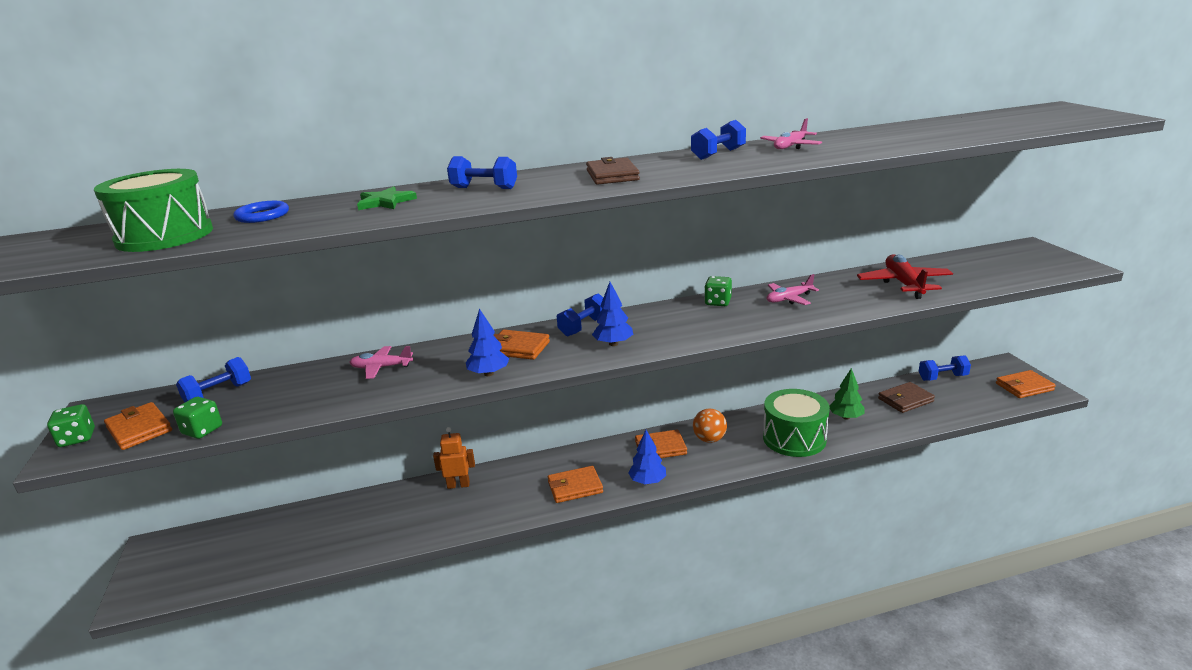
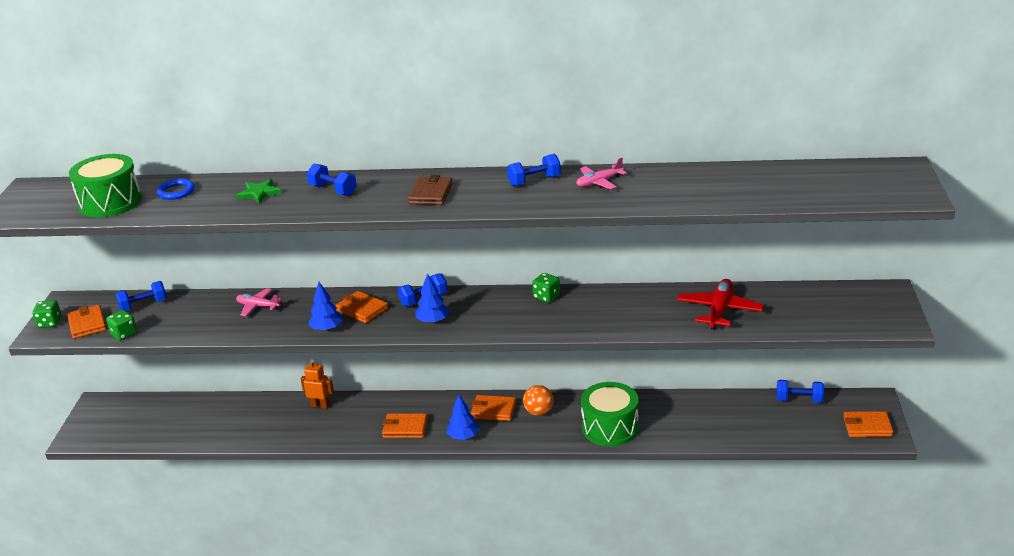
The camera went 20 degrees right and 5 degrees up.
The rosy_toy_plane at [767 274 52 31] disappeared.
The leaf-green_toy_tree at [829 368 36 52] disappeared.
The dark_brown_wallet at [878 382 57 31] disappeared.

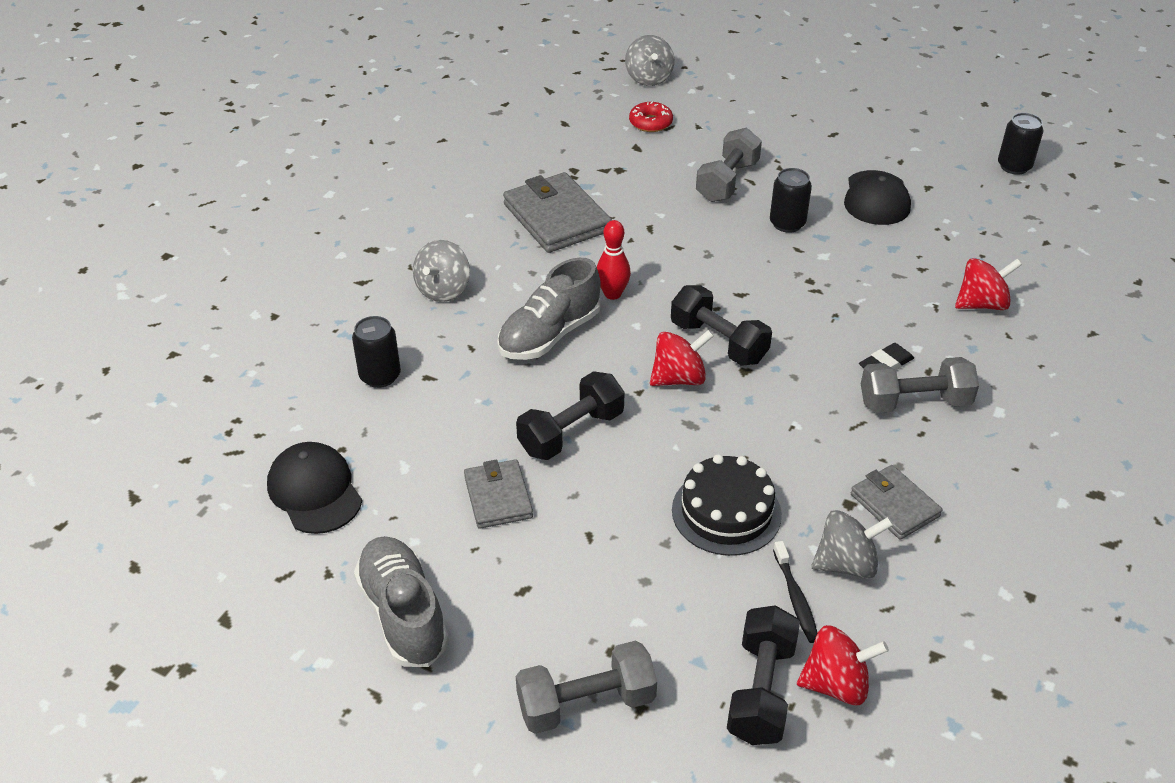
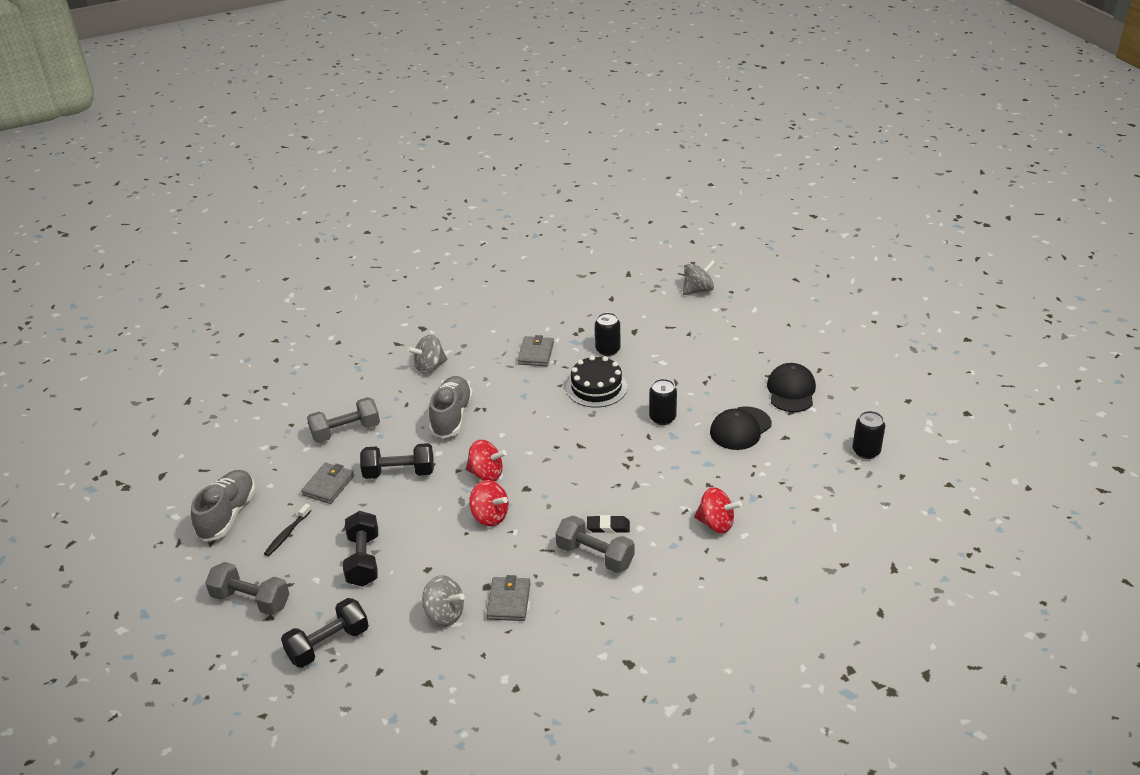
The camera went 40 degrees right and 5 degrees down.
The black_tooth_brush moved from [773 541 44 102] to [264 504 47 52].
The gray_hand_weight moved from [696 128 66 74] to [307 397 73 46].
The black_hand_weight moved from [671 285 101 81] to [343 511 35 76].
The gray_sneaker at [497 258 104 102] turned 105 degrees clockwise.
The crimson_toy_top moved from [797 625 92 80] to [469 480 40 47].
The gray_wallet at [503 172 109 81] changed to 0.60 times the size.
The black_gateau moved from [672 454 110 102] to [566 355 61 53].
The black_tin moved from [352 316 49 72] to [595 312 26 44].
The gray_toy_top at [625 35 49 51] turned 150 degrees counterclockwise.
The black_cap moved from [267 442 95 92] to [767 363 49 49].
The crimson_skittle at [597 220 34 80] disappeared.
The crimson_donut at [629 102 44 30] disappeared.

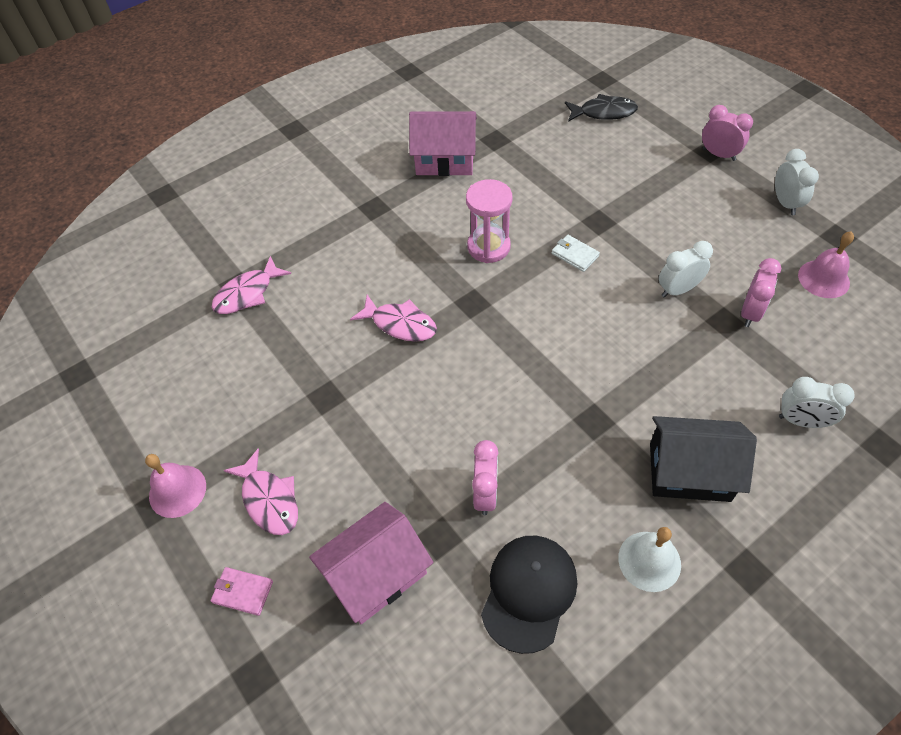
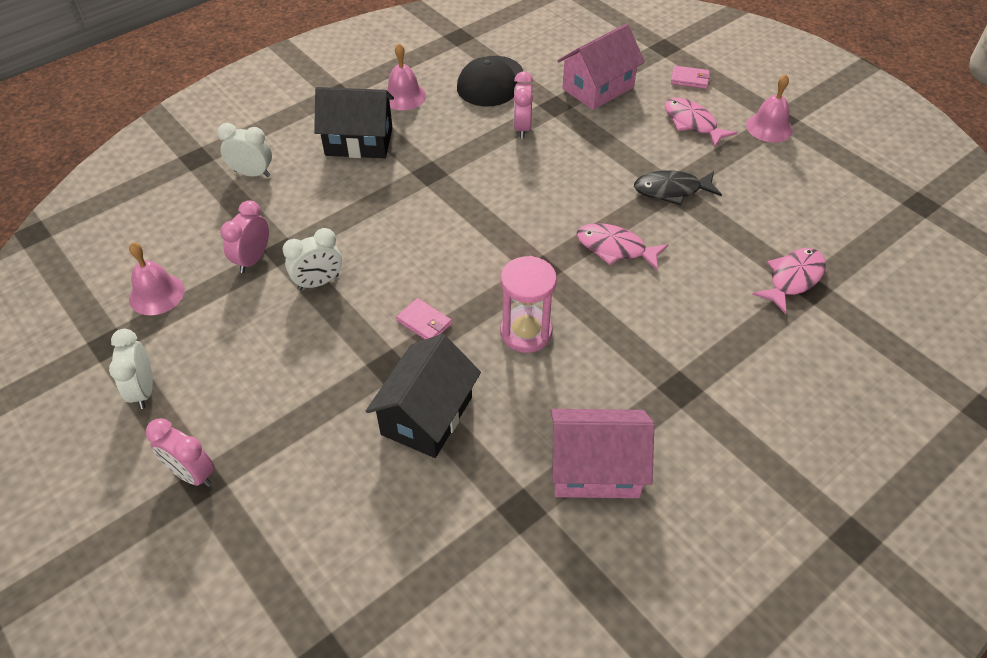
The camera went 175 degrees right and 5 degrees down.
The black_toy_house at [366 334 115 124] appeared.
The white_school_bell at [618 527 63 65] became the rosy_school_bell at [386 44 40 66].
The white_wallet at [552 235 48 37] became the rosy_wallet at [396 298 56 41].
The black_fish moved from [565 94 73 28] to [634 170 88 35].

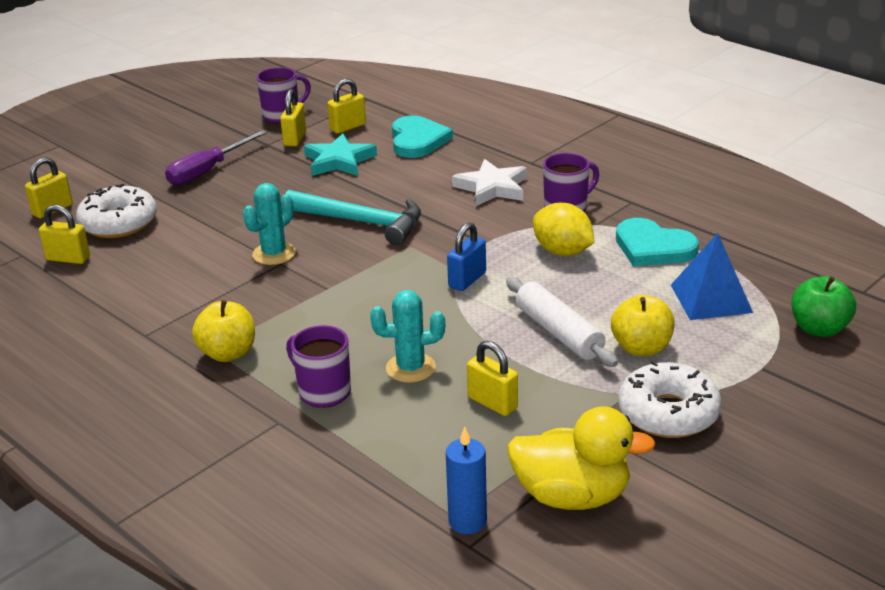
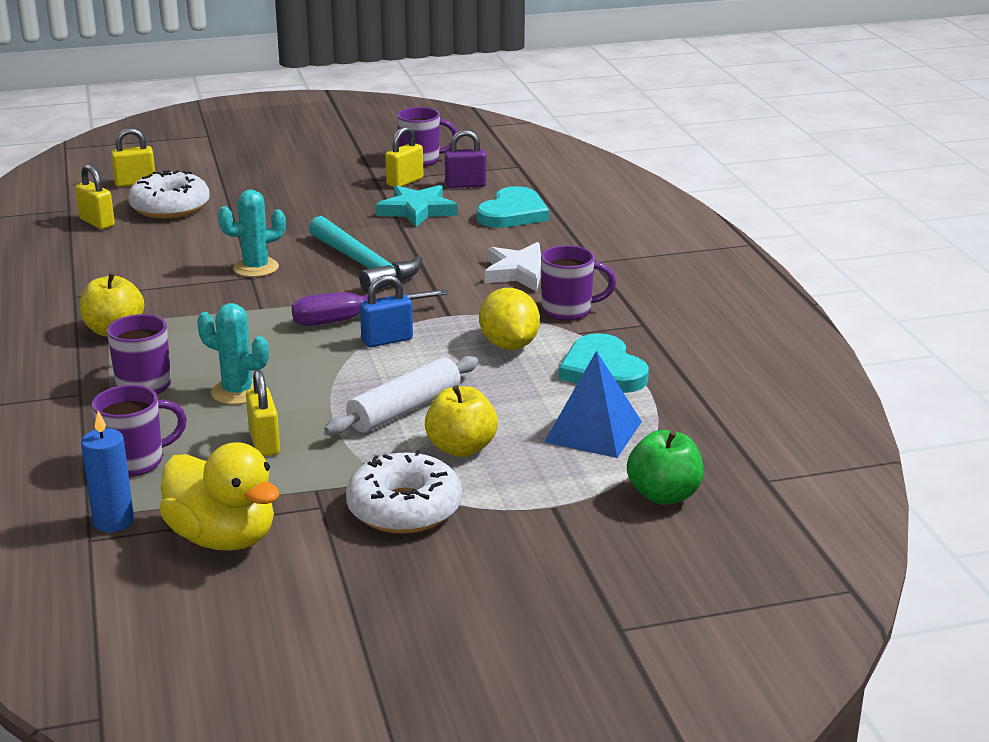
The camera went 30 degrees right and 5 degrees down.
The purple_coffee_mug at [92 385 95 92] appeared.
The purple_flat_screwdriver moved from [165 130 102 55] to [291 289 158 37].
The white_rolling_pin at [506 277 112 90] turned 45 degrees clockwise.
The yellow_lock at [327 78 39 56] became the purple_lock at [445 130 41 58].

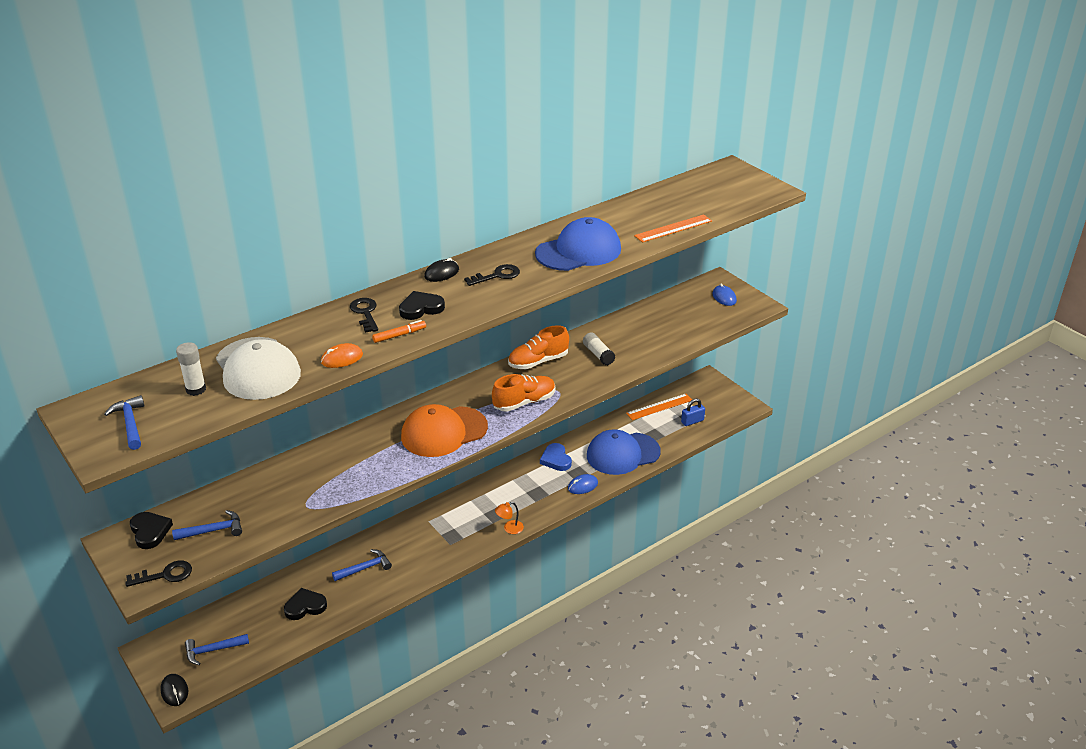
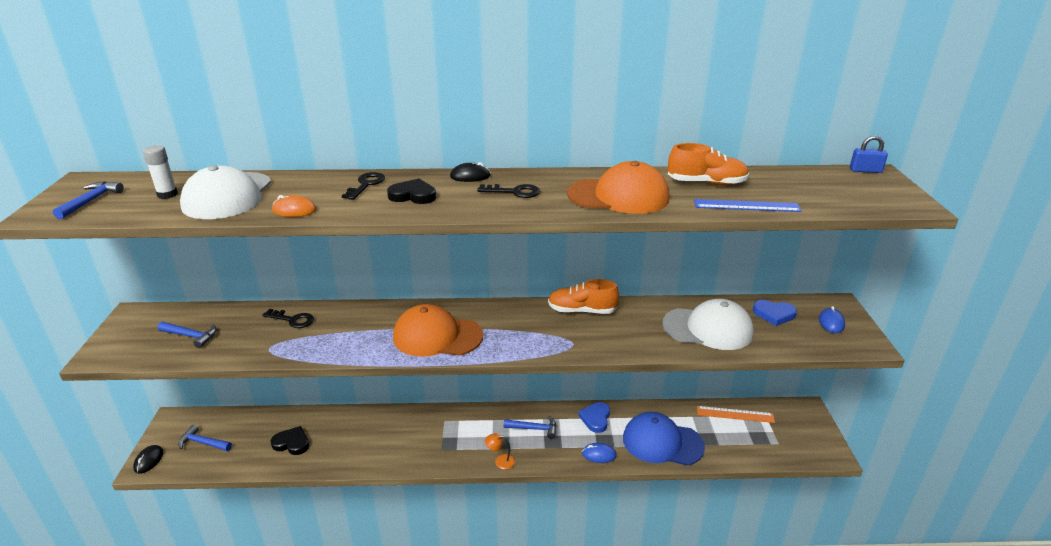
The camera went 35 degrees right and 5 degrees down.
The black_door_key moved from [125 560 67 27] to [262 309 52 19].
The blue_hammer moved from [332 549 60 32] to [504 416 52 23].
The blue_cap at [535 217 86 54] became the orange_cap at [567 161 103 53].
The white_cap at [662 299 92 51] appeared.
The orange_sneaker moved from [492 374 63 38] to [668 143 81 42].
The orange_straightedge at [634 214 78 28] became the blue_straightedge at [694 199 108 13].
The blue_love_heart at [753 300 44 26] appeared.
The blue_lock moved from [681 398 24 28] to [850 135 38 38].
The black_love_heart at [130 512 43 37] disappeared.
The orange_felt_pen at [372 320 54 23] disappeared.
The white_glue at [583 332 32 33] disappeared.

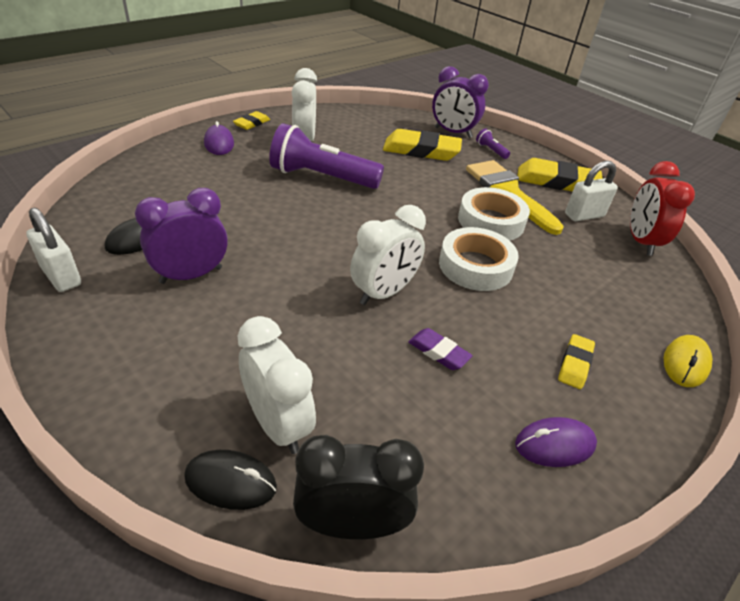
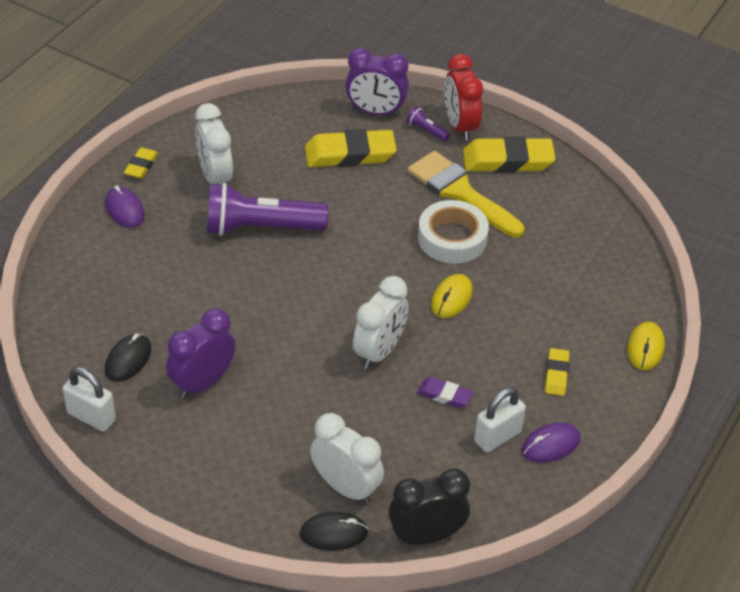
The camera went 15 degrees left and 5 degrees up.
The white_sticky_tape at [439 227 80 64] was replaced by the yellow_PC_mouse at [431 274 42 44].
The crimson_alarm_clock moved from [630 161 65 95] to [444 54 39 87].
The white_lock moved from [565 161 53 60] to [474 387 52 66].

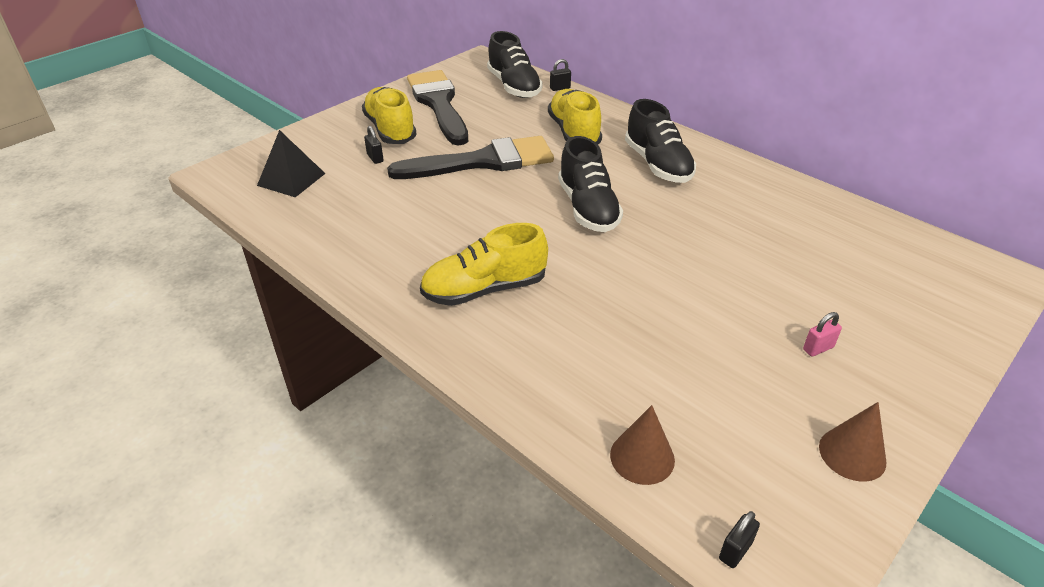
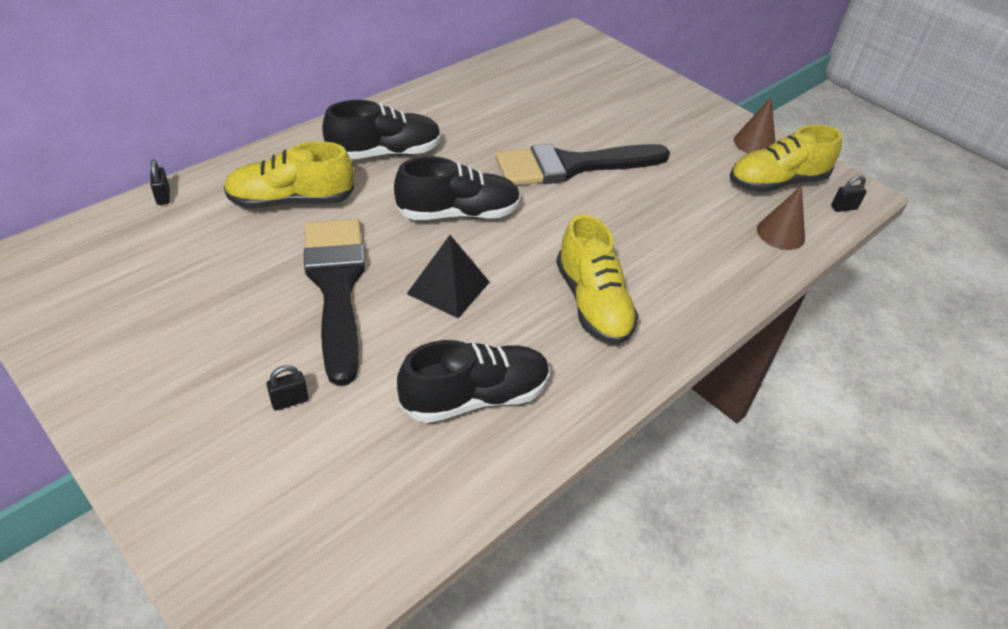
The camera went 90 degrees left and 5 degrees up.
The black_sneaker moved from [487 31 56 67] to [397 340 153 83].
The black_solid_pyramid moved from [257 130 69 67] to [407 235 83 83].
The black_brush moved from [407 70 61 76] to [496 144 174 41].
The yellow_sneaker moved from [362 87 55 57] to [730 125 112 68].
The black_lock at [719 511 41 57] turned 60 degrees counterclockwise.
The rosy_lock at [803 312 39 45] disappeared.

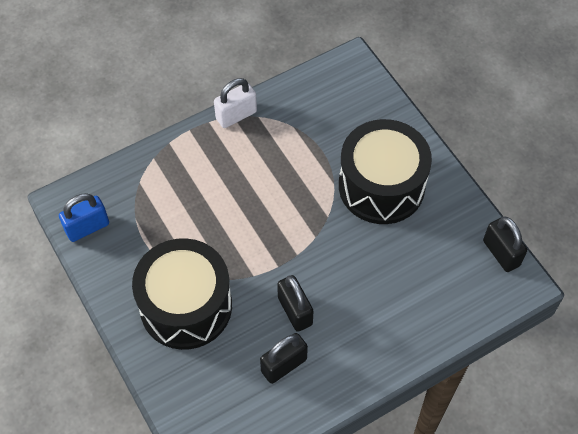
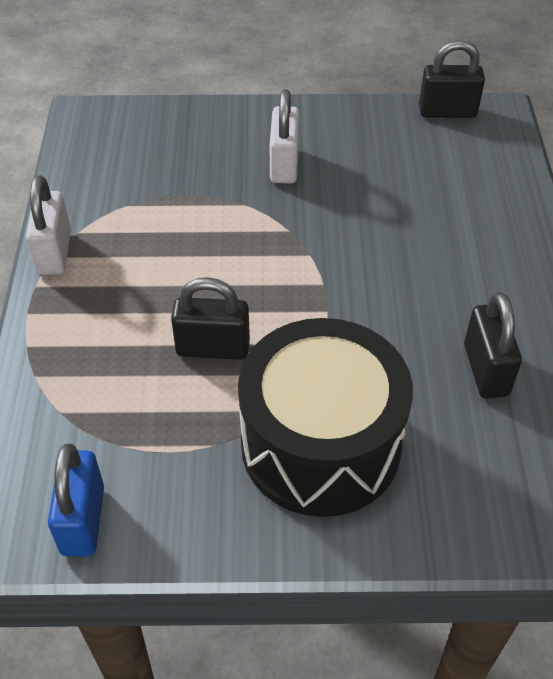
The camera went 60 degrees left and 10 degrees down.
The black_lock moved from [277 275 37 57] to [171 277 79 83].
The black_snare_drum at [339 119 93 105] was replaced by the white_lock at [270 89 30 95].

